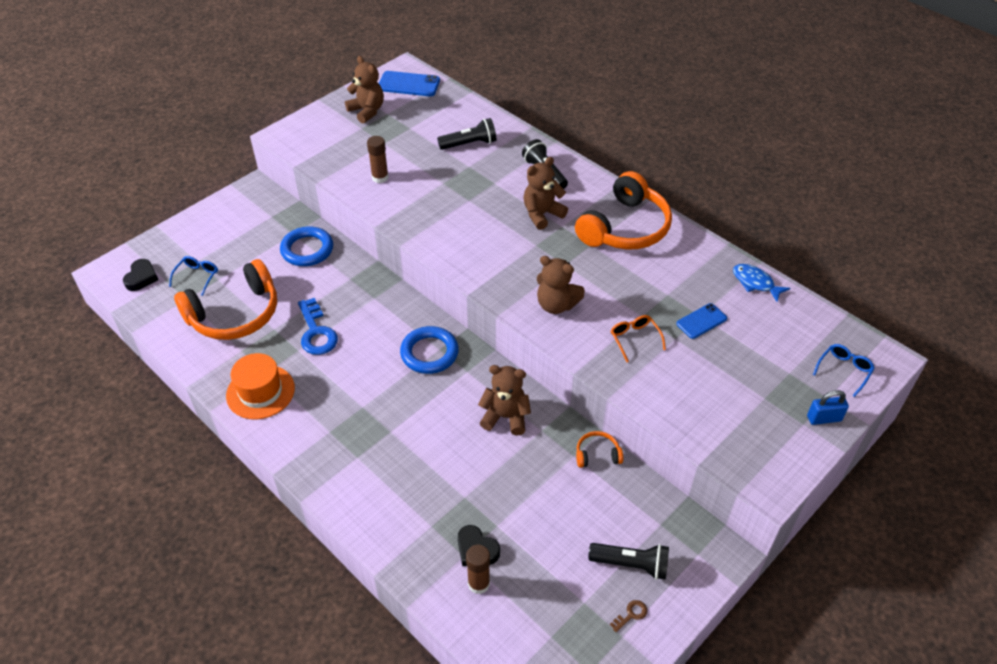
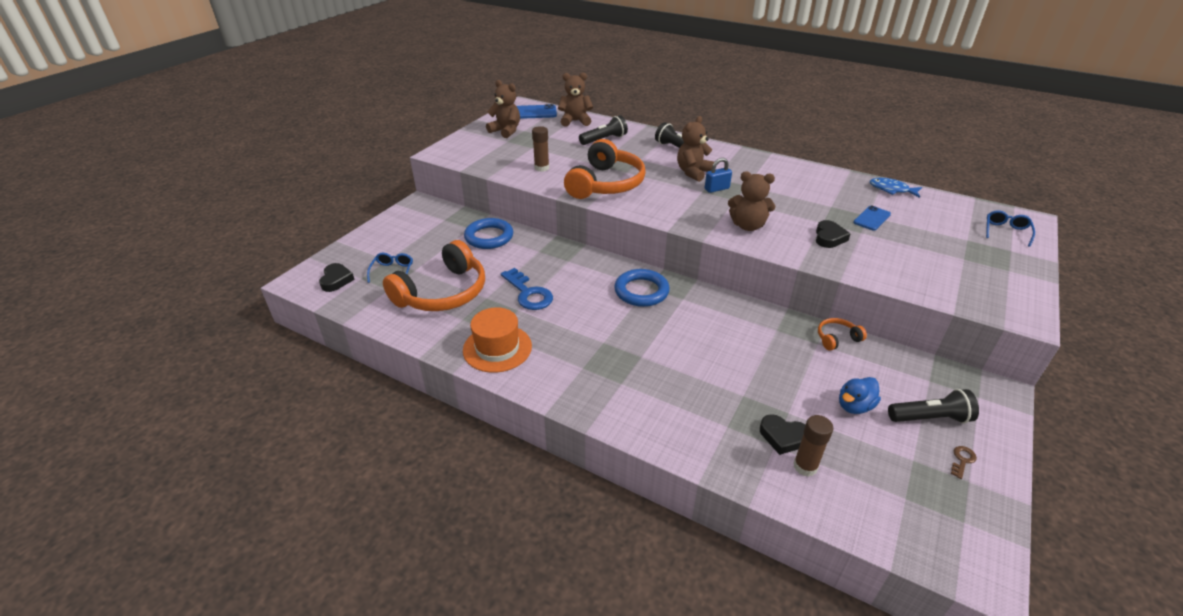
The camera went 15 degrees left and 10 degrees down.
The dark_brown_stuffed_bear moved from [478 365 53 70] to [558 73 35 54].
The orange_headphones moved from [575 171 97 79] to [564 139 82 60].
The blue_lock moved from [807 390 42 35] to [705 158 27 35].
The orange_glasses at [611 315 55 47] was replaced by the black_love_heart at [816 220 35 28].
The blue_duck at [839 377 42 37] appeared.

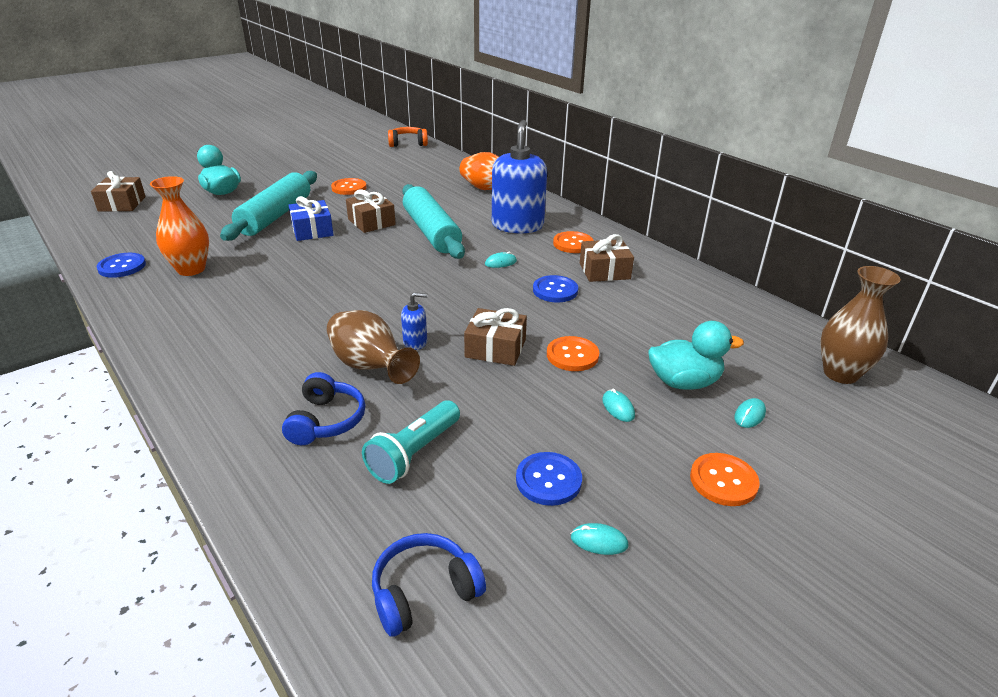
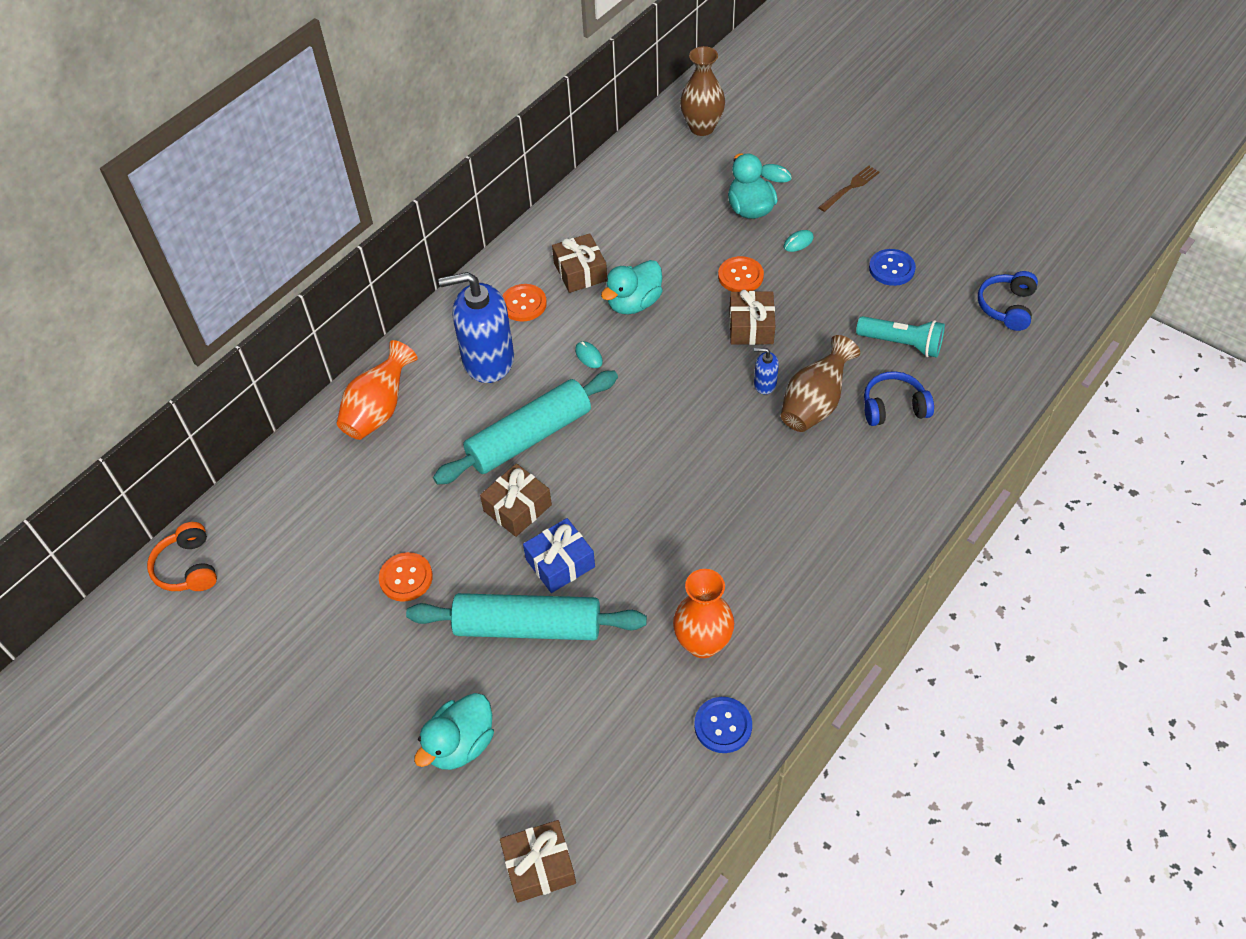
The camera went 100 degrees left and 20 degrees up.
The blue_button at [533 275 45 27] was replaced by the aqua_duck at [601 260 62 54].
The blue_soap_pump at [401 292 27 58] turned 60 degrees counterclockwise.
The orange_button at [690 453 70 53] was replaced by the dark_brown_table_fork at [818 166 62 46].
The blue_headphones at [372 533 114 104] turned 60 degrees clockwise.
The aqua_PC_mouse at [571 523 58 32] disappeared.

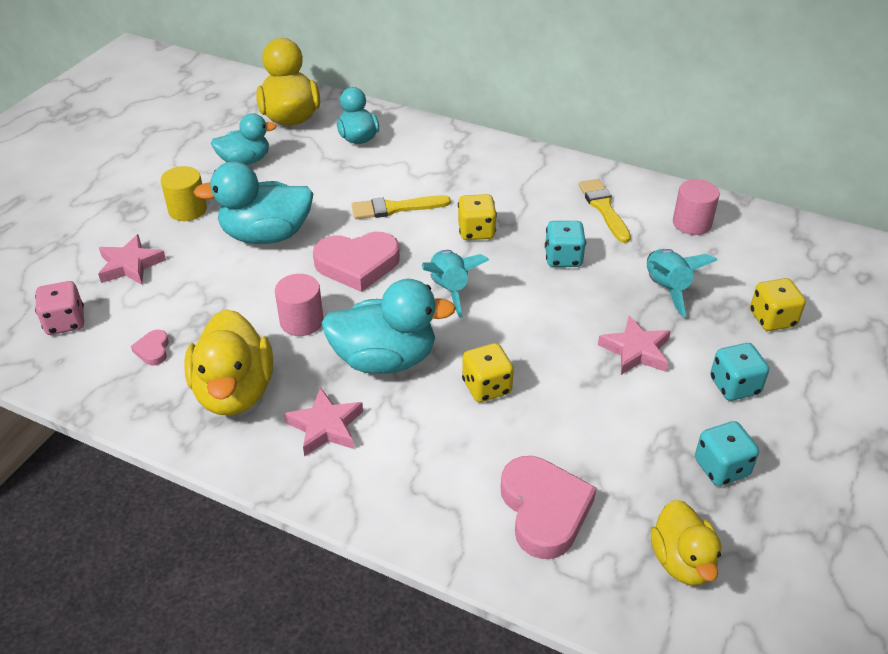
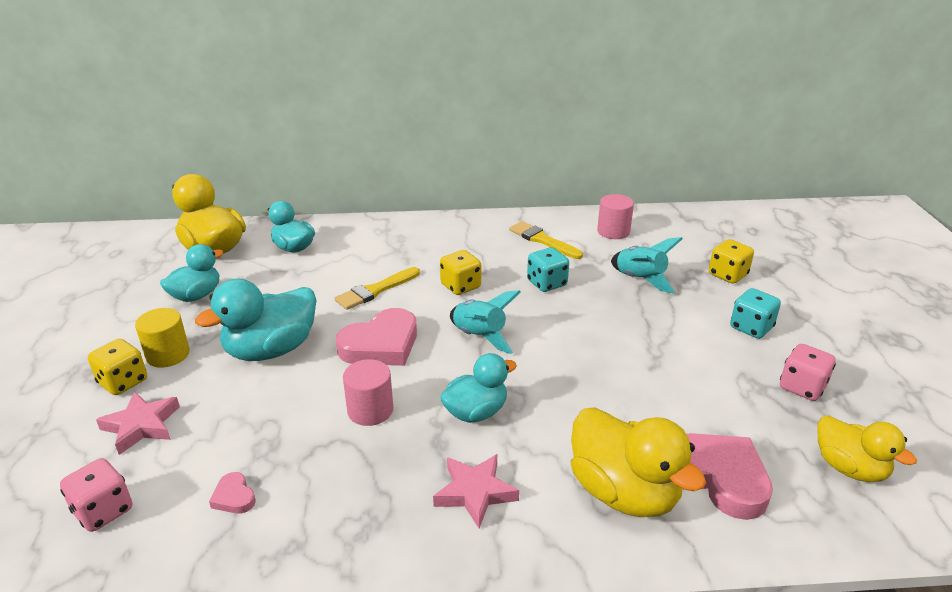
The camera went 30 degrees left and 10 degrees down.
The yellow_die moved from [462 343 52 59] to [88 339 59 56].
The aqua_duck at [322 279 134 95] changed to 0.64 times the size.
The yellow_duck moved from [184 309 89 106] to [571 407 135 110].
The aqua_die at [695 421 64 65] became the rosy_die at [780 344 56 57].
The rosy_five-pointed_star at [598 315 73 60] disappeared.

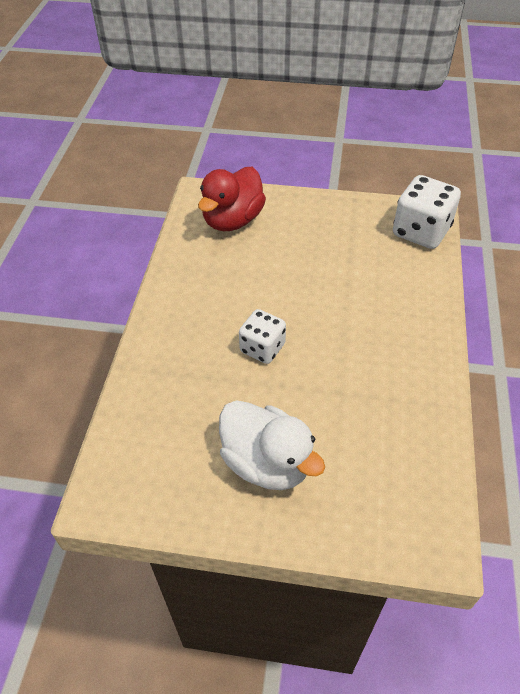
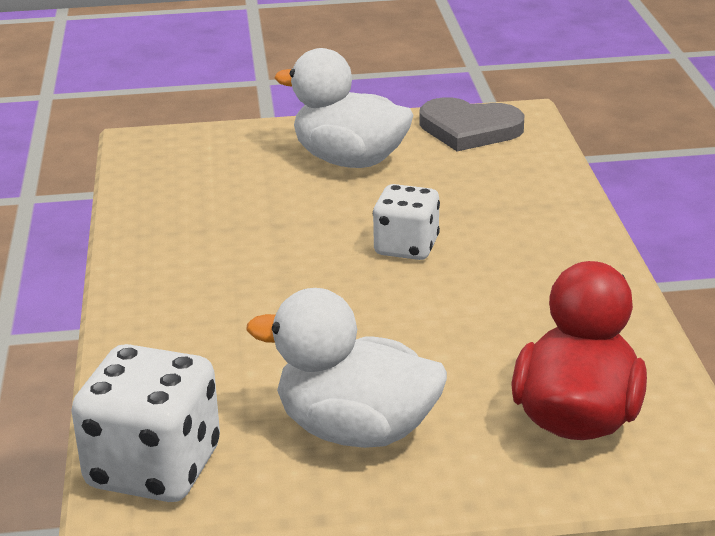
The camera went 165 degrees right and 20 degrees down.
The white_duck at [246 288 201 160] appeared.
The gray_love_heart at [419 97 105 54] appeared.

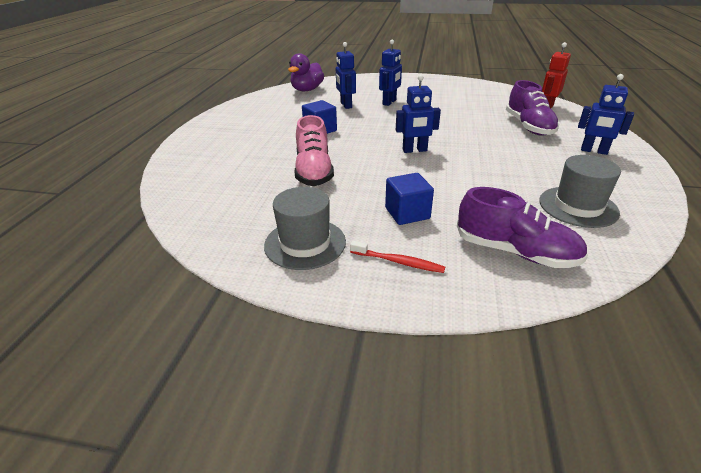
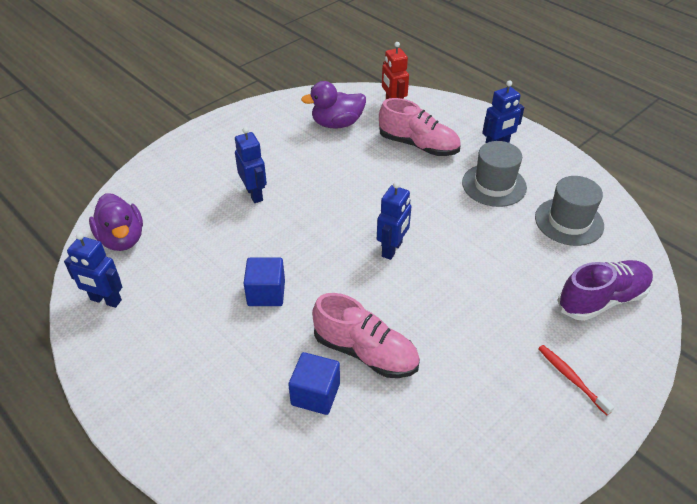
The camera went 55 degrees left and 10 degrees up.
The blue_robot_figure moved from [336 42 20 67] to [64 232 58 76].
The blue_cube moved from [385 173 49 52] to [288 352 52 63].
The purple_duck at [301 81 65 48] appeared.
The purple_sneaker at [506 80 53 56] became the rosy_sneaker at [379 98 82 58].
The gray_top_hat moved from [264 187 82 83] to [462 141 65 66].
The crimson_tooth_brush at [350 241 95 32] turned 90 degrees counterclockwise.

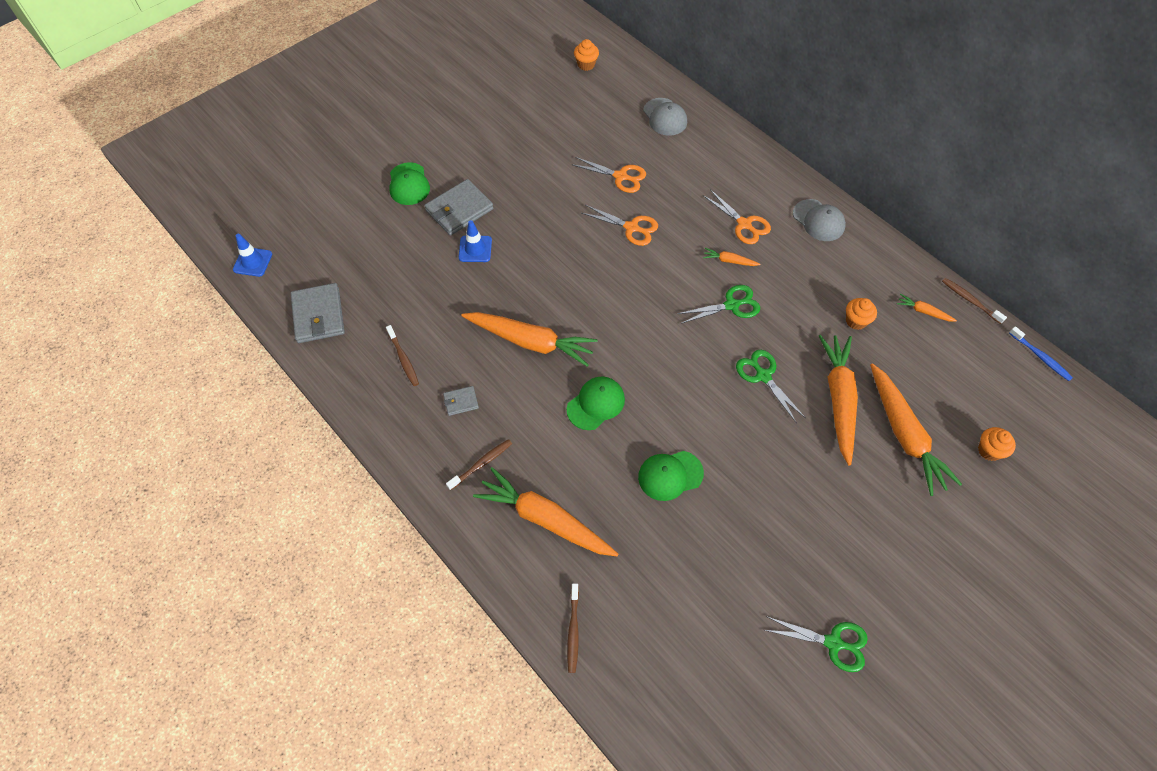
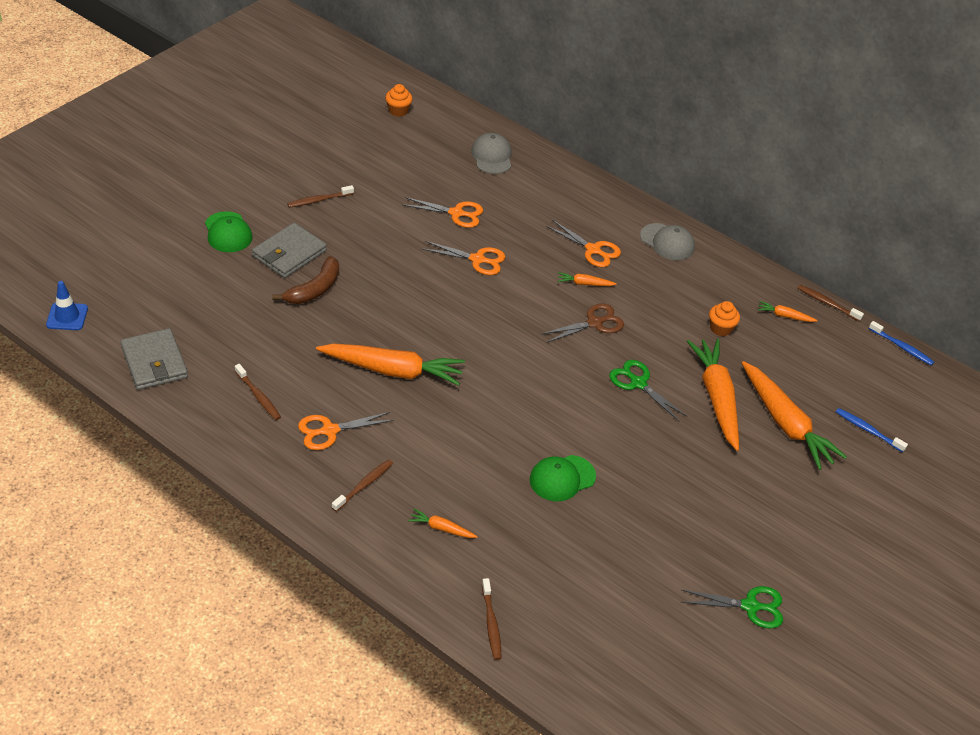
The camera went 15 degrees left and 15 degrees down.
The blue_traffic_cone at [459 220 33 42] was replaced by the dark_brown_banana at [272 256 67 48].
The dark_brown_tooth_brush at [287 185 67 23] appeared.
The gray_wallet at [443 386 36 30] was replaced by the orange_pair_of_scissors at [298 412 96 38].
The orange_root_vegetable at [473 467 145 89] changed to 0.43 times the size.
The gray_cap at [643 98 44 38] turned 150 degrees counterclockwise.
The leaf-green_pair_of_scissors at [677 285 83 39] became the dark_brown_pair_of_scissors at [541 304 83 39].
The orange_muffin at [978 427 38 34] was replaced by the blue_tooth_brush at [836 408 72 44].
The leaf-green_cap at [567 377 58 53] disappeared.

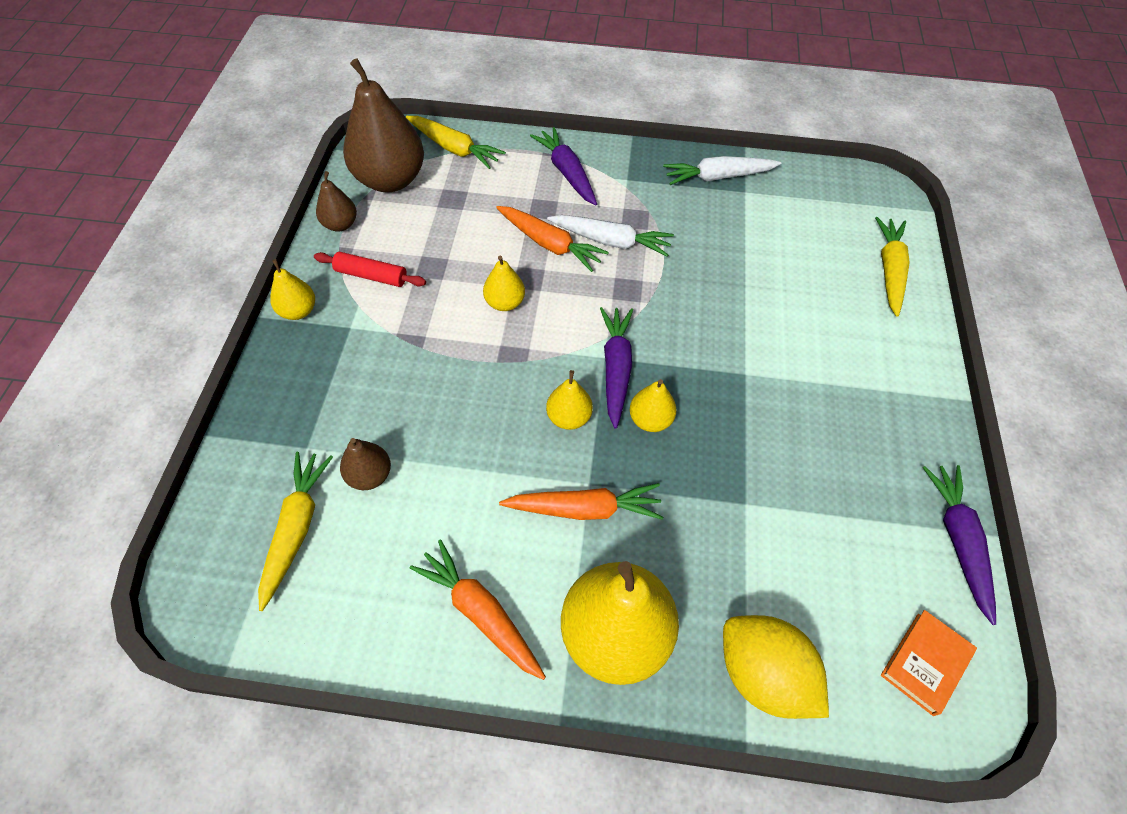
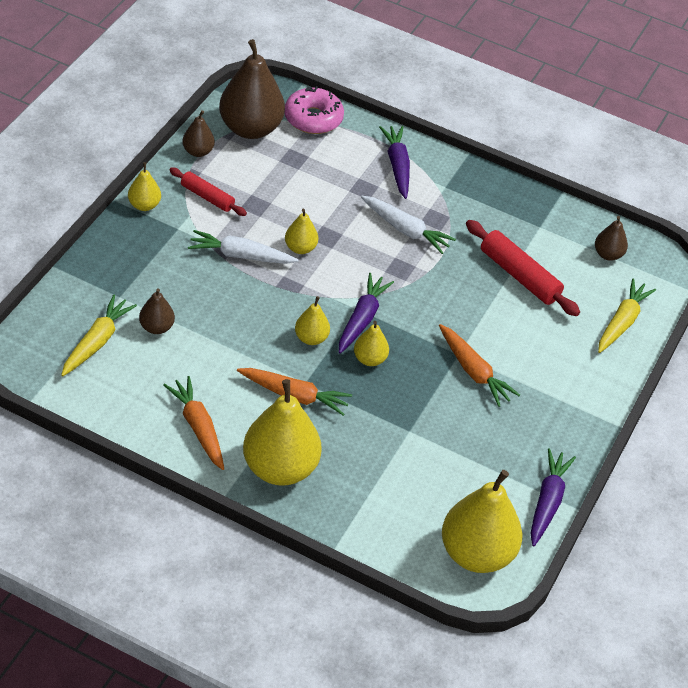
The camera went 15 degrees right and 10 degrees down.
The white_root_vegetable moved from [663 156 118 29] to [188 230 111 34].
The yellow_root_vegetable at [406 116 100 53] was replaced by the rosy_donut at [285 86 59 48].
The orange_root_vegetable moved from [496 206 113 66] to [439 324 81 83].
The orange_book at [881 610 96 106] was replaced by the yellow_toy_pear at [442 470 81 103].
The crimson_rolling_pin at [466 220 114 96] appeared.
The dark_brown_toy_pear at [595 216 33 45] appeared.
The yellow_toy_lemon at [723 615 106 104] disappeared.

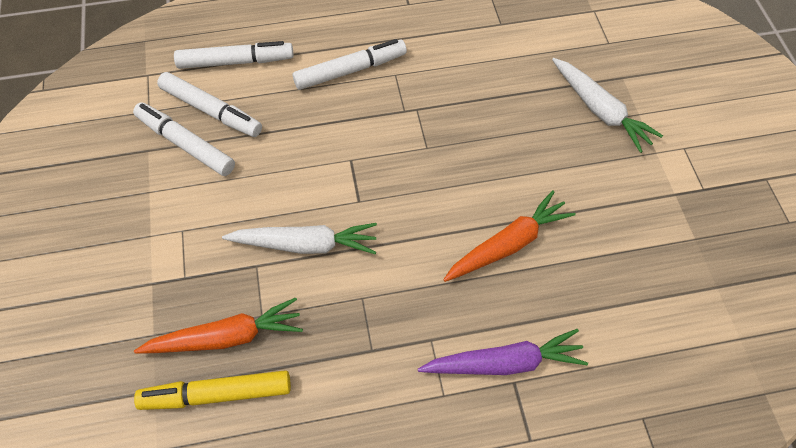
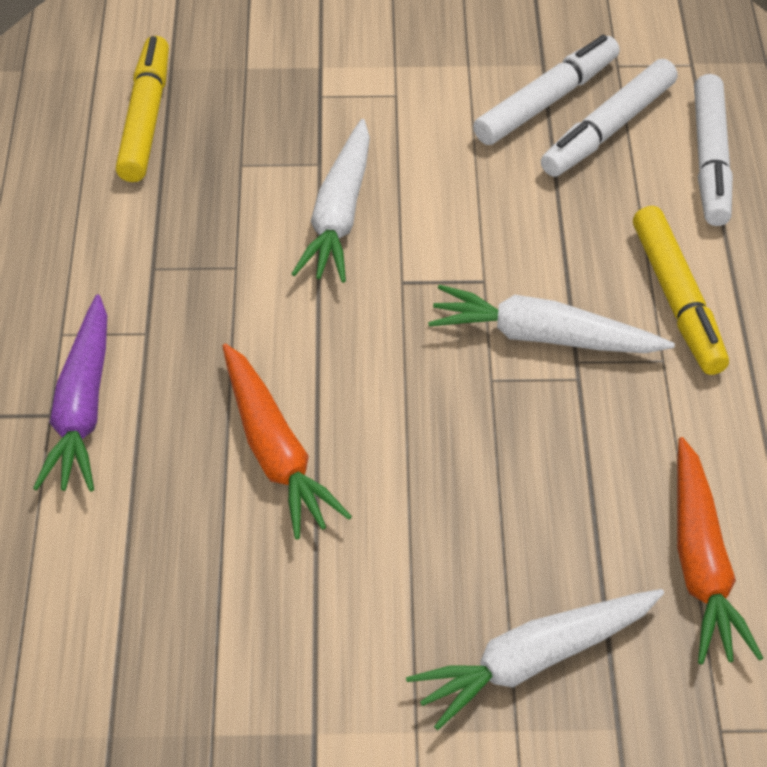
The camera went 100 degrees right and 10 degrees down.
The white_root_vegetable at [428 285 247 68] appeared.
The white_felt_pen at [293 39 114 51] became the yellow_felt_pen at [633 206 96 169].
The orange_root_vegetable moved from [134 297 169 57] to [677 437 86 227].

